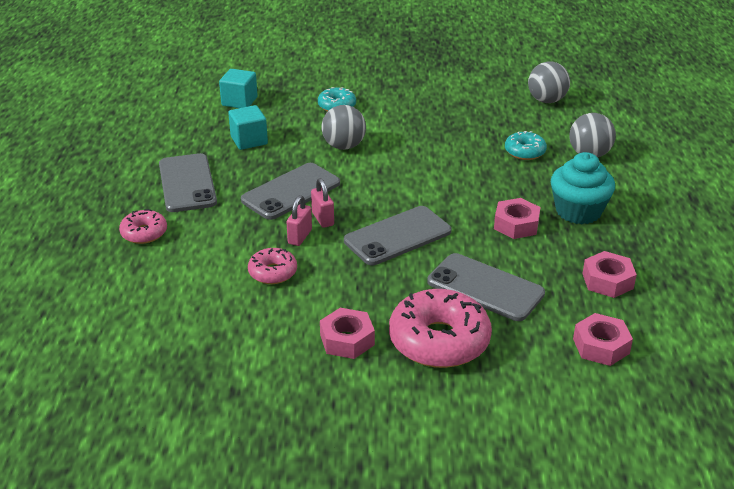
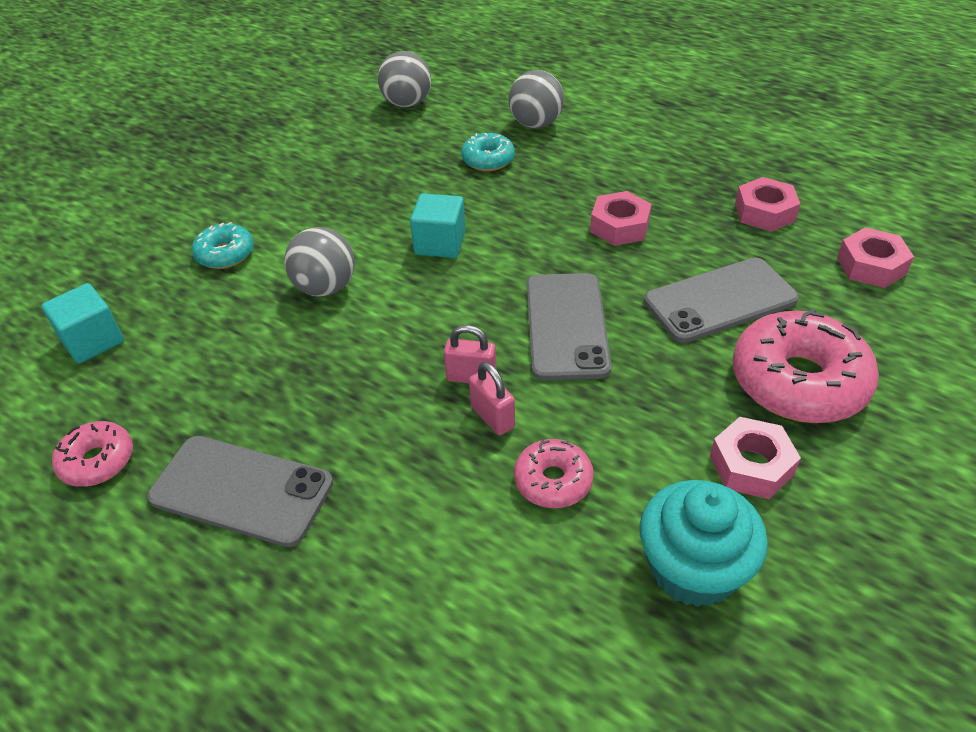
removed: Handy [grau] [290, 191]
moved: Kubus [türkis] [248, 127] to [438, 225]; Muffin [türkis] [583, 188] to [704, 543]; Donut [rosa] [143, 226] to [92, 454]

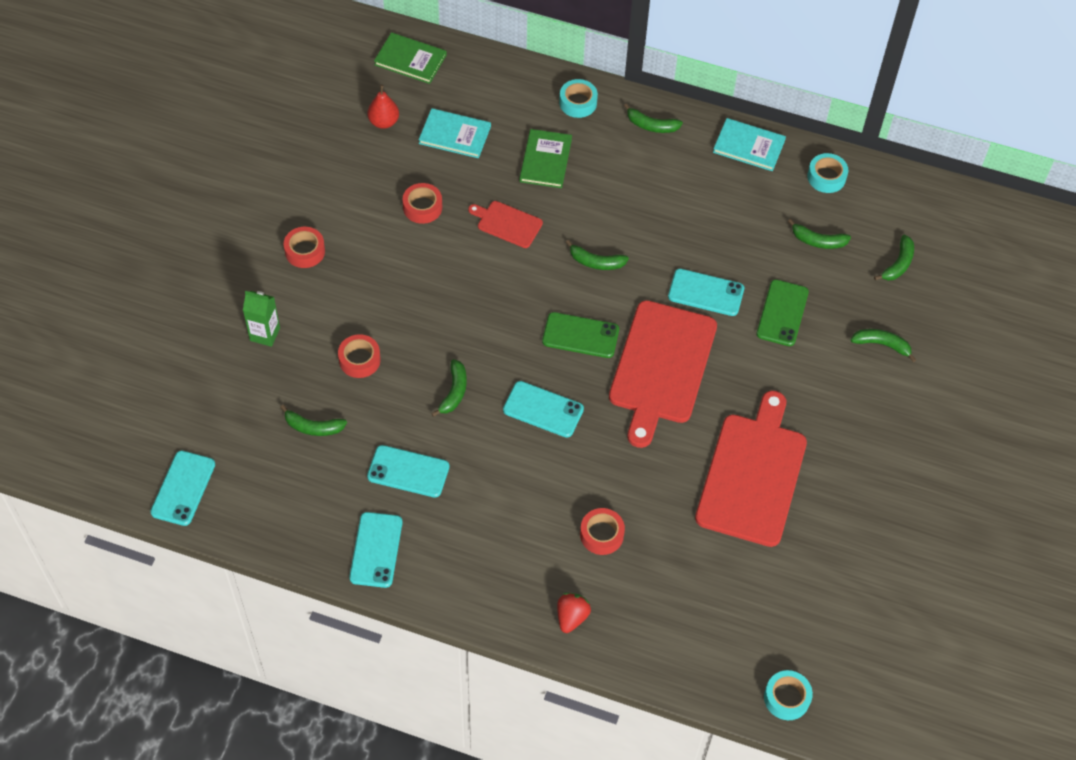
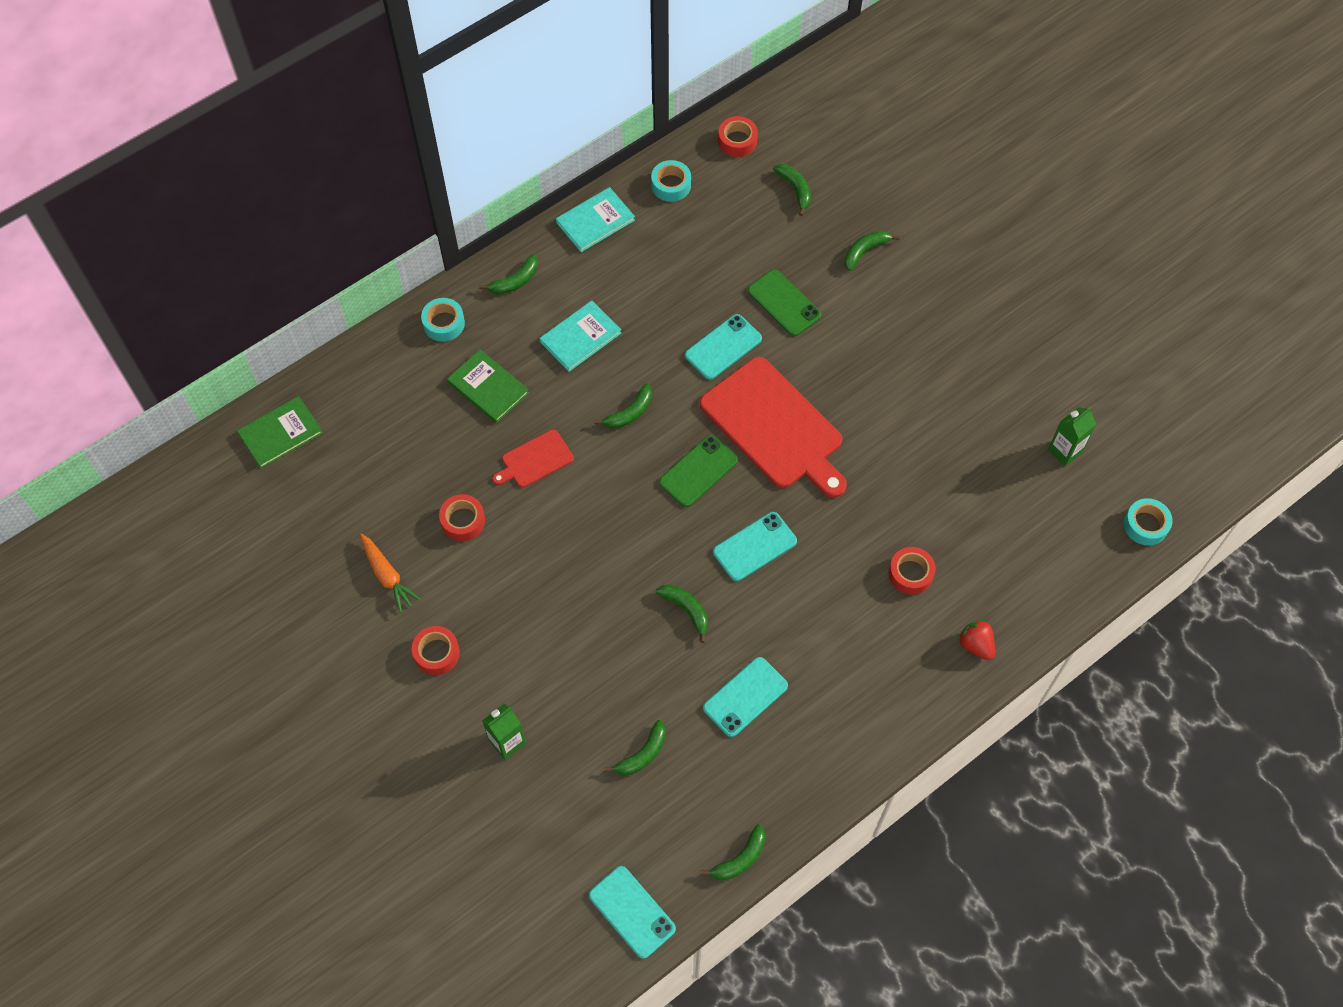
removed: Birne [rot] [383, 107]; Schneidebrett [rot] [751, 469]; Handy [türkis] [375, 550]
added: Getränkekarton [grün] [1072, 436]; Karotte [orange] [390, 573]
moved: Buch [türkis] [455, 133] to [580, 336]; Banane [grün] [819, 234] to [733, 852]; Klebeband [rot] [359, 356] to [738, 136]

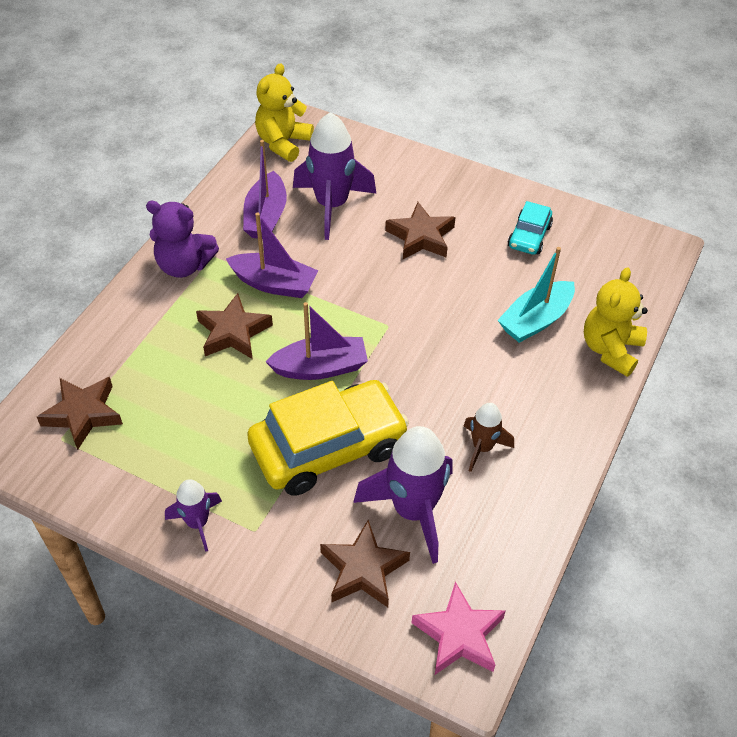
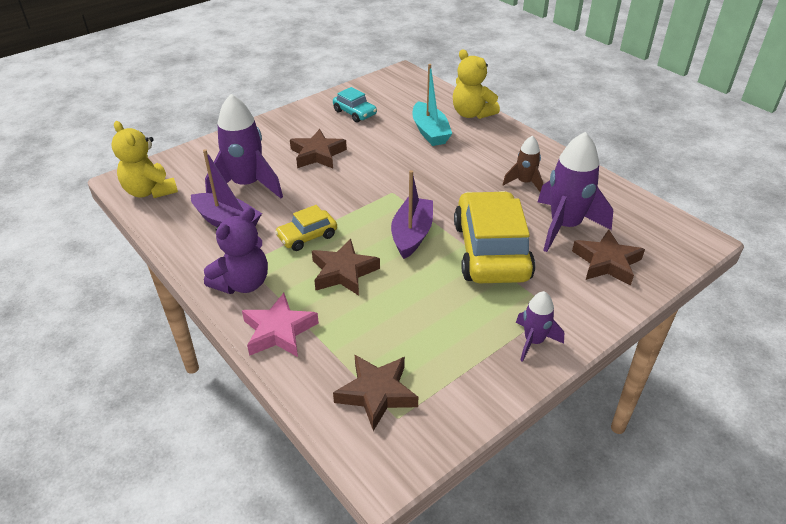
moved: Stern [rosa] [459, 628] to [280, 325]
replaced: Boot [lila] [272, 255] to Auto [gelb] [306, 228]

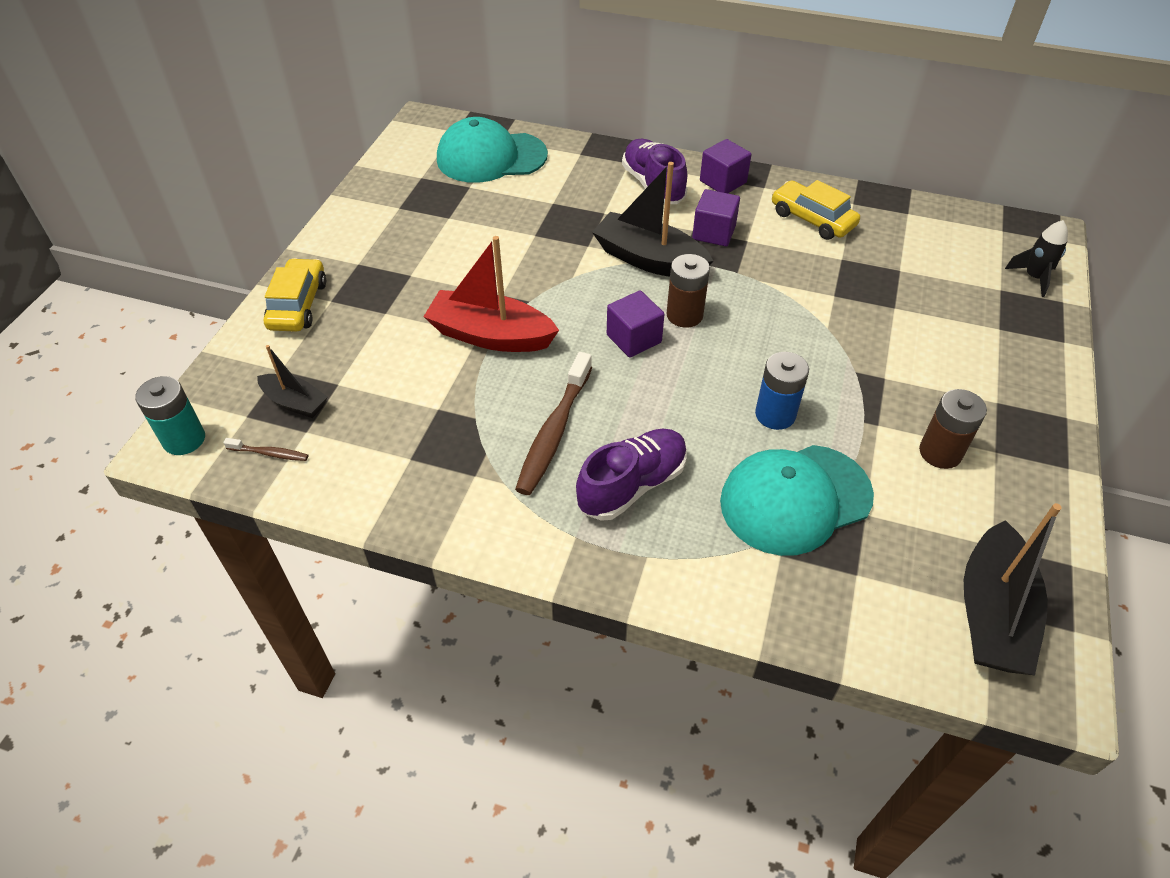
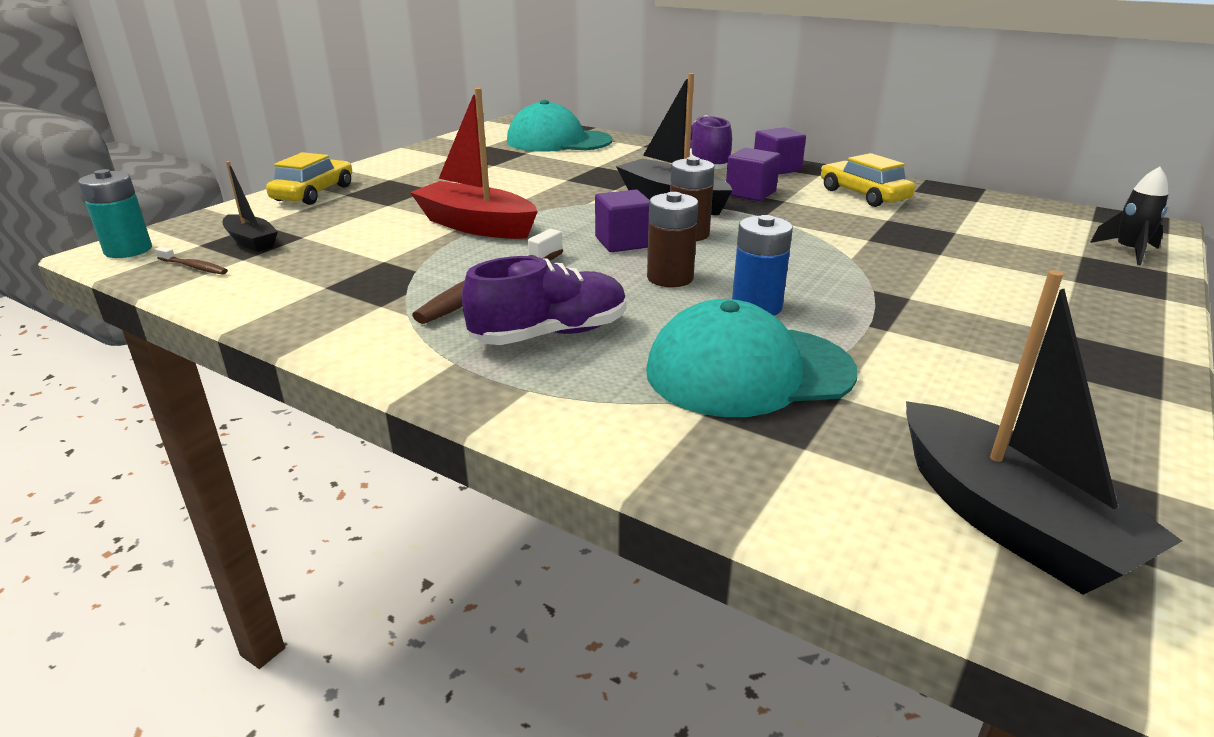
moved: Batterie [braun] [953, 429] to [672, 239]
turned: Boot [schwarz] [1013, 589] = [1044, 432] 60 degrees counterclockwise

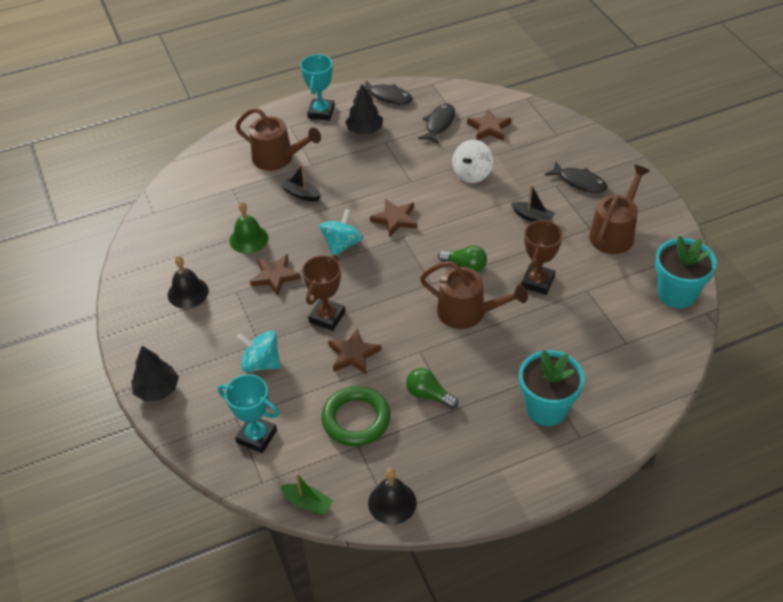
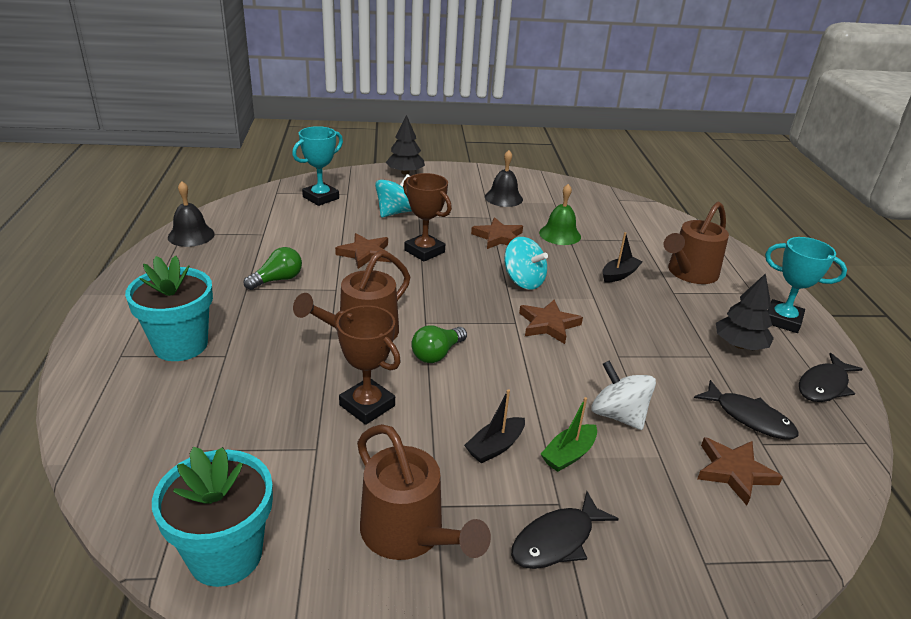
removed: Ring [grün] [356, 416]
moved: Boot [grün] [306, 494] to [569, 434]

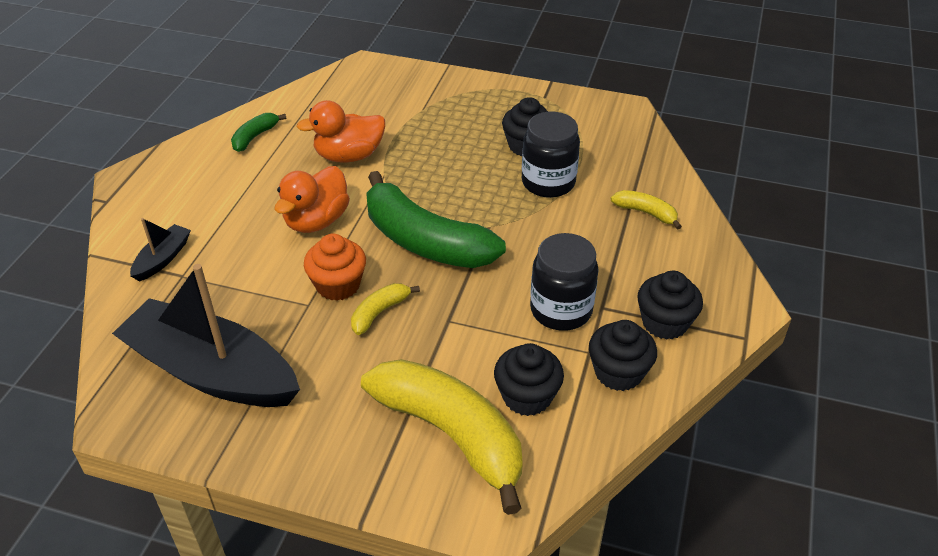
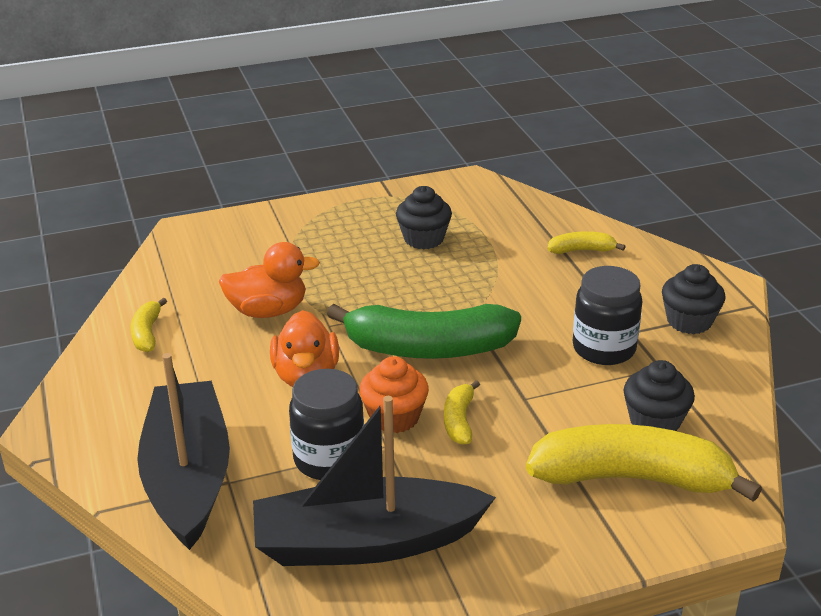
removed: Muffin [schwarz] [623, 355]
moved: Einmachglas [schwarz] [551, 155] to [326, 424]
recoloured: Banane [grün] [258, 132] to Banane [gelb] [149, 325]
turned: Ente [orange] [341, 131] = [269, 280] 135 degrees counterclockwise
resized: Boot [schwarz] [160, 250] = [183, 451] x2.31

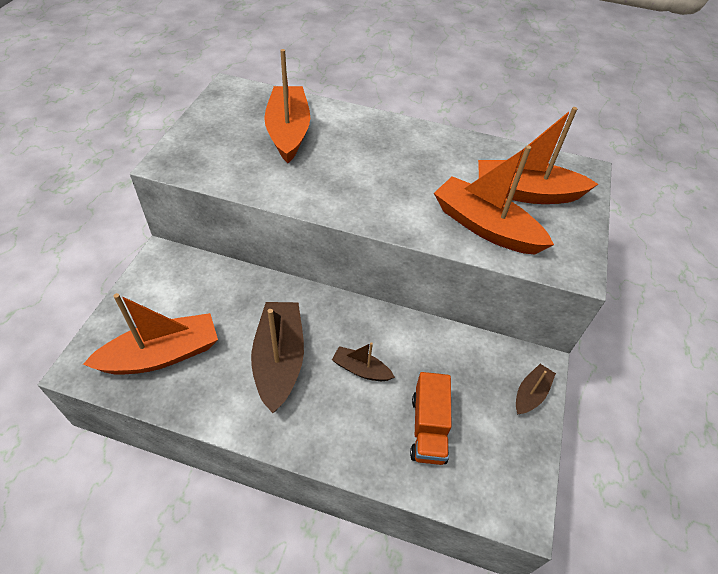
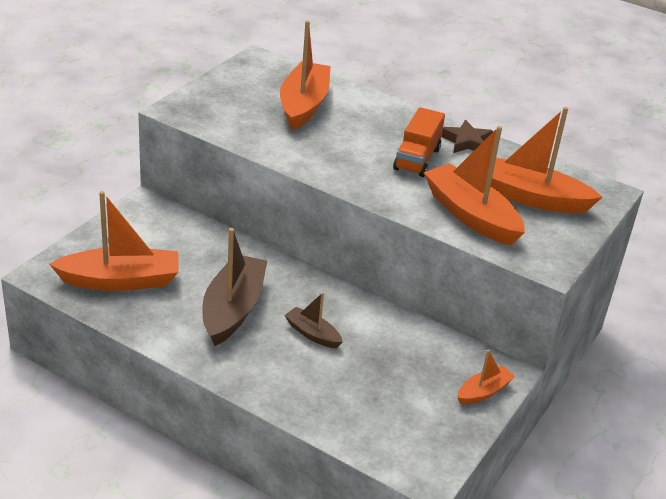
added: Stern [braun] [467, 136]
moved: Lastwagen [orange] [431, 418] to [419, 142]
recoloured: Boot [braun] [536, 389] to Boot [orange] [486, 377]

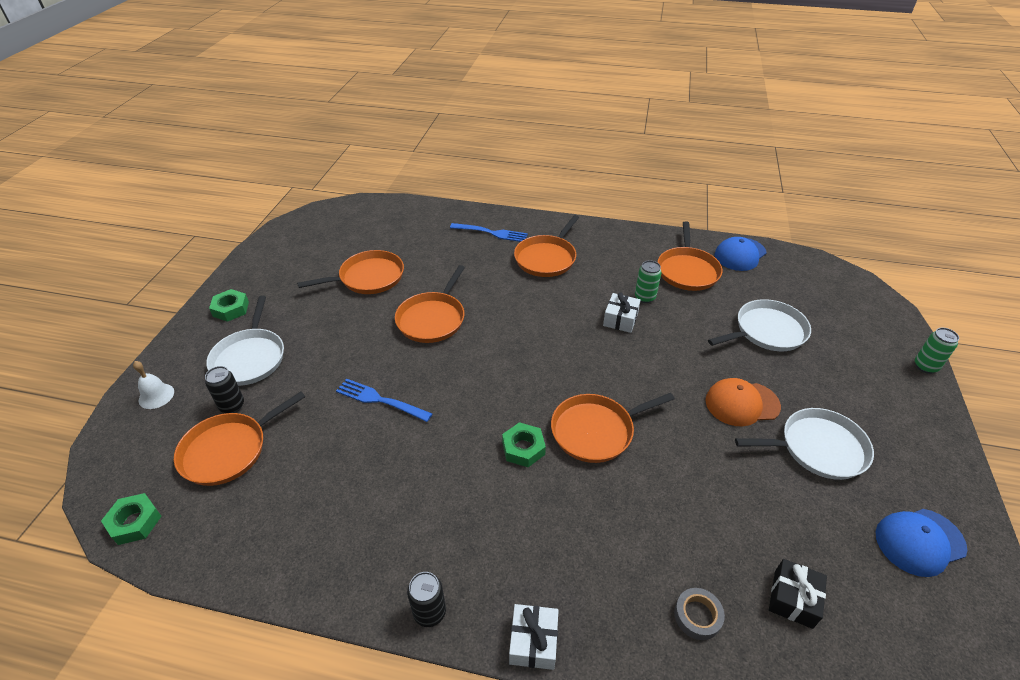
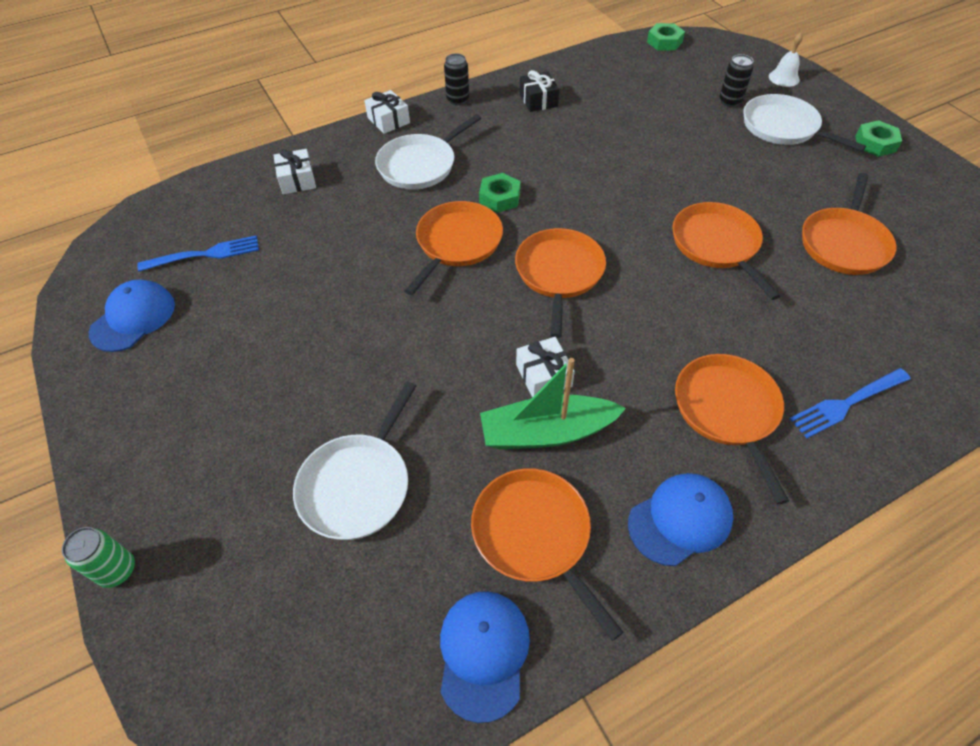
removed: Kappe [orange] [743, 402]
added: Kappe [blau] [681, 519]
moved: Gabel [blau] [384, 400] to [198, 253]; Pfanne [orange] [239, 439] to [560, 283]; Pfanne [weiß] [804, 444] to [428, 151]; Geschenk [schwarz] [798, 594] to [539, 91]
replaced: Dose [grün] [648, 281] to Boot [grün] [553, 404]; Klebeband [grau] [699, 614] to Geschenk [weiß] [295, 171]

